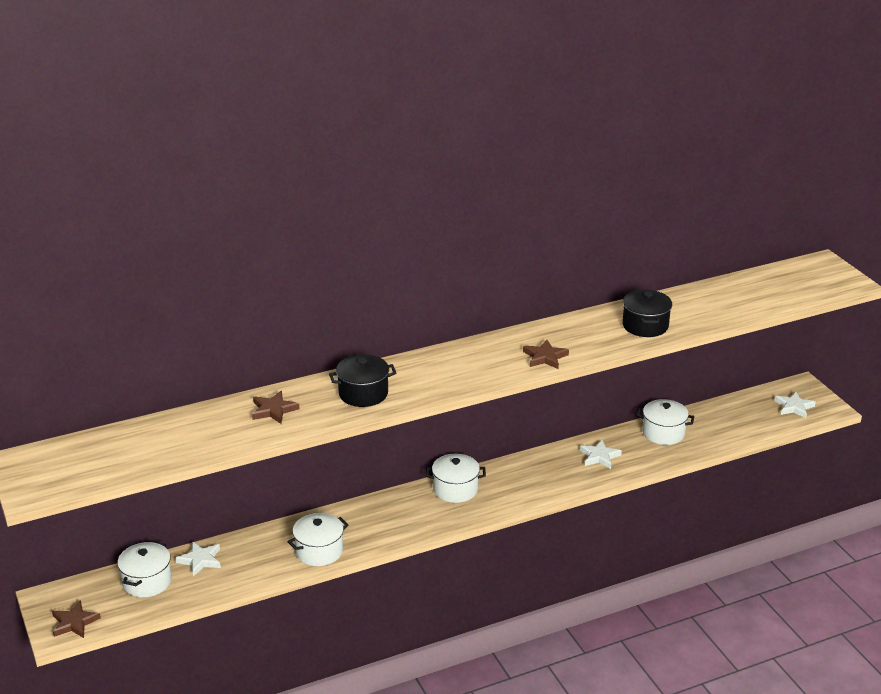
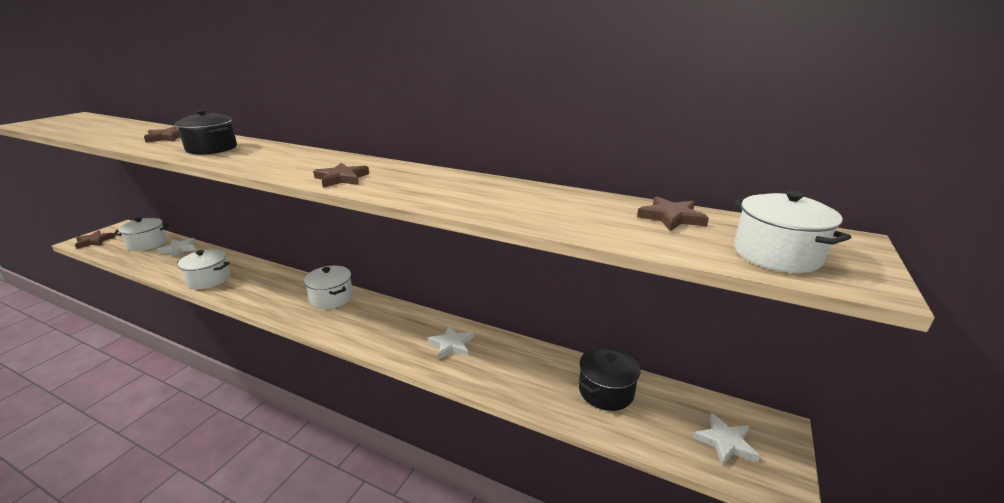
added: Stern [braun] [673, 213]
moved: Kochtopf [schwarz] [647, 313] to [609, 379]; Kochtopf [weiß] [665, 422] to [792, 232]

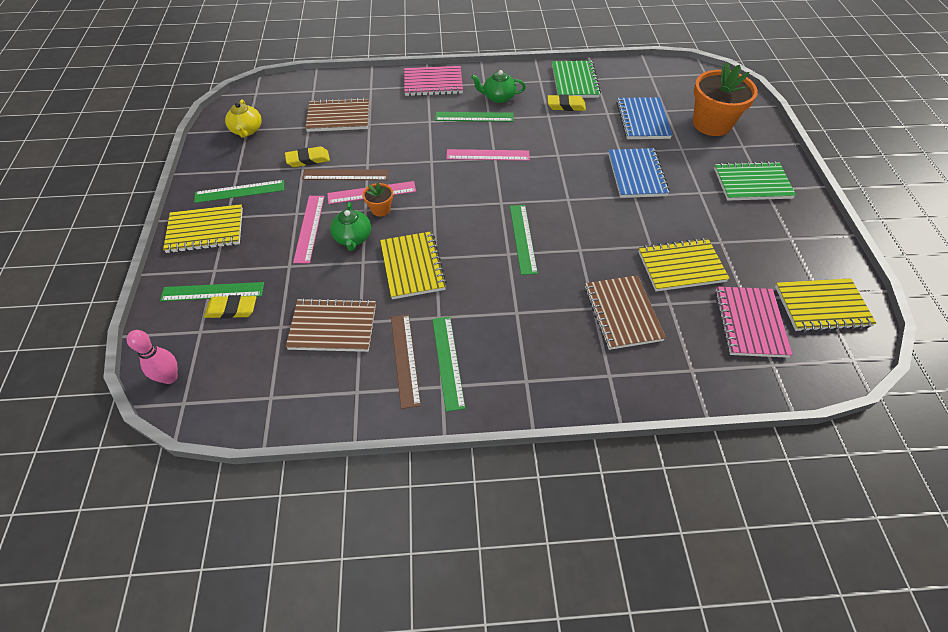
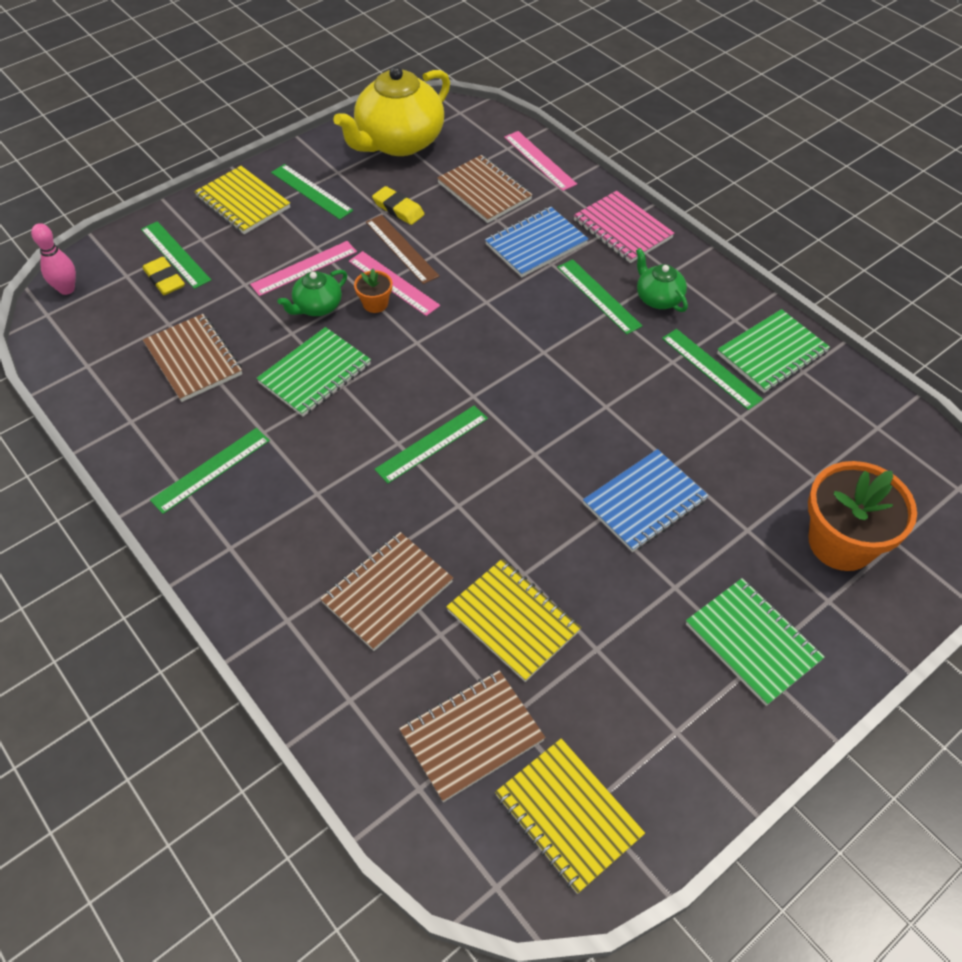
removed: Lineal [braun] [406, 361]
moved: Notizbuch [blau] [644, 118] to [536, 242]; Lineal [rosa] [488, 155] to [540, 161]
replaced: Radiergummi [gelb] [567, 103] to Lineal [grün] [712, 369]
recoloured: Notizbuch [gelb] [413, 265] to Notizbuch [grün] [314, 371]; Notizbuch [rosa] [754, 322] to Notizbuch [braun] [472, 736]
resized: Teekanne [gelb] [243, 118] = [391, 111] x2.07

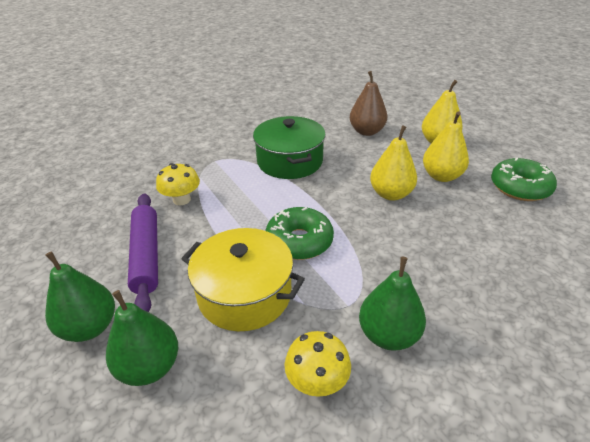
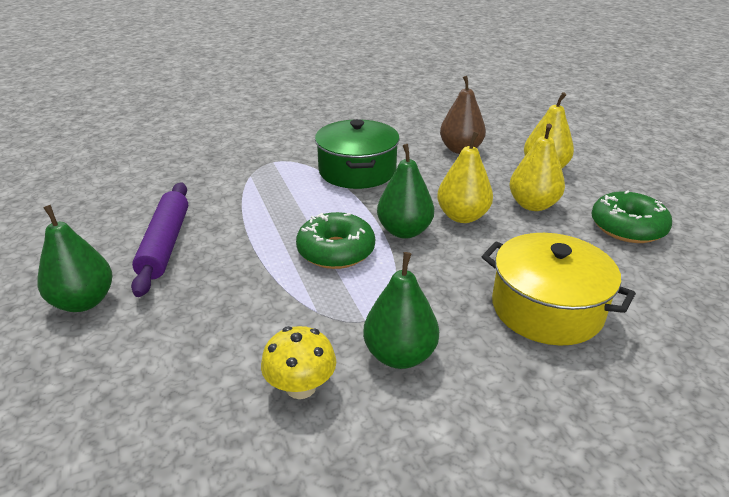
removed: Pilz [gelb] [178, 184]
moved: Kochtopf [gelb] [243, 279] to [559, 289]; Birne [grün] [142, 338] to [405, 191]

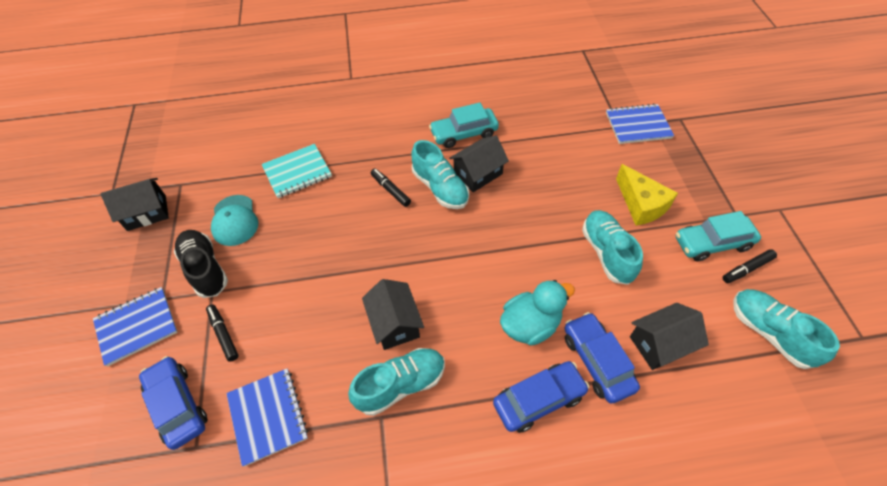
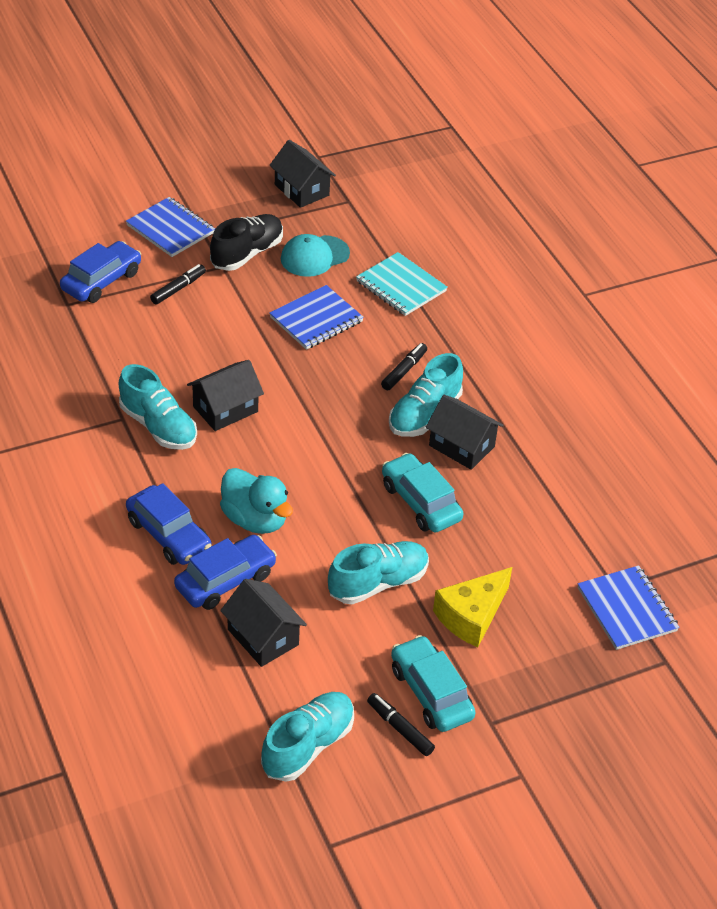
moved: Auto [türkis] [464, 125] to [422, 493]; Notizbuch [blau] [267, 417] to [316, 317]

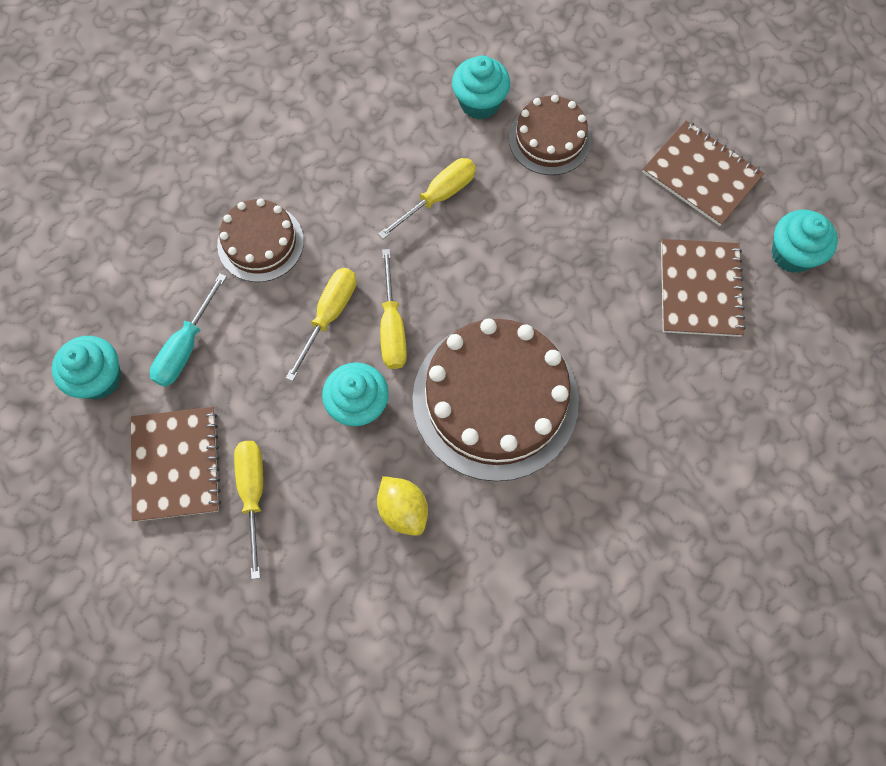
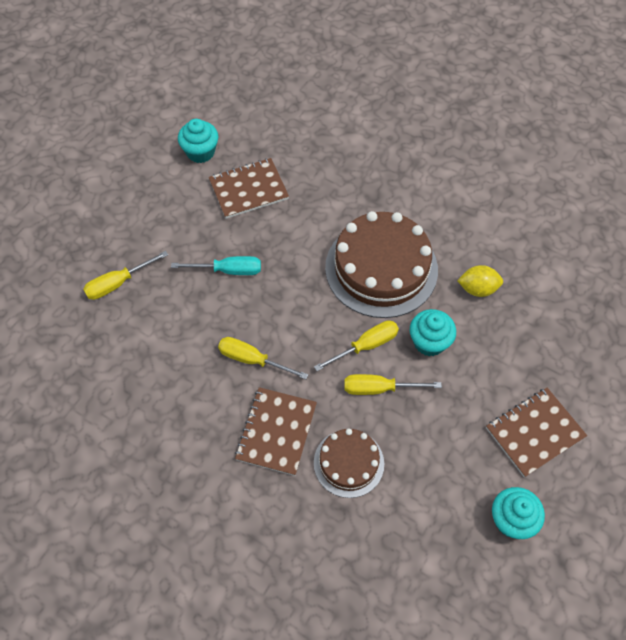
removed: Muffin [türkis] [481, 87]; Kuchen [braun] [550, 135]
moved: Notizbuch [braun] [703, 173] to [276, 431]; Schraubenzieher [türkis] [188, 330] to [216, 265]; Schraubenzieher [gelb] [248, 510] to [125, 275]
turned: Zitrone [gelb] [402, 506] = [480, 281] 60 degrees clockwise

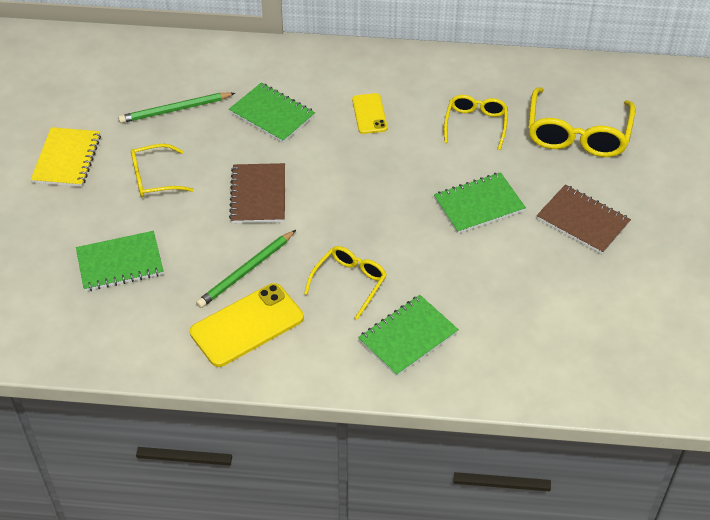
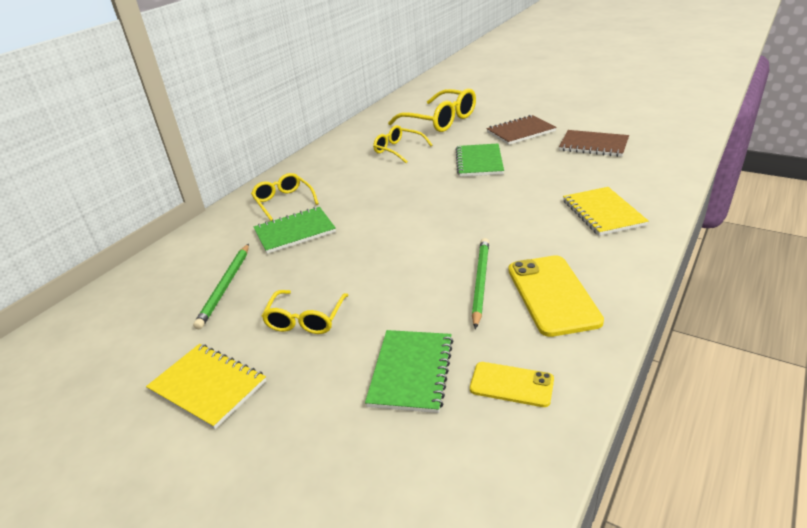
moved: Handy [gelb] [370, 113] to [512, 384]; Notizbuch [braun] [257, 193] to [594, 143]; Brille [gelb] [345, 283] to [285, 197]
recoloured: Notizbuch [grün] [408, 336] to Notizbuch [gelb] [606, 211]
turned: Bleistift [grün] [246, 269] = [480, 283] 150 degrees counterclockwise

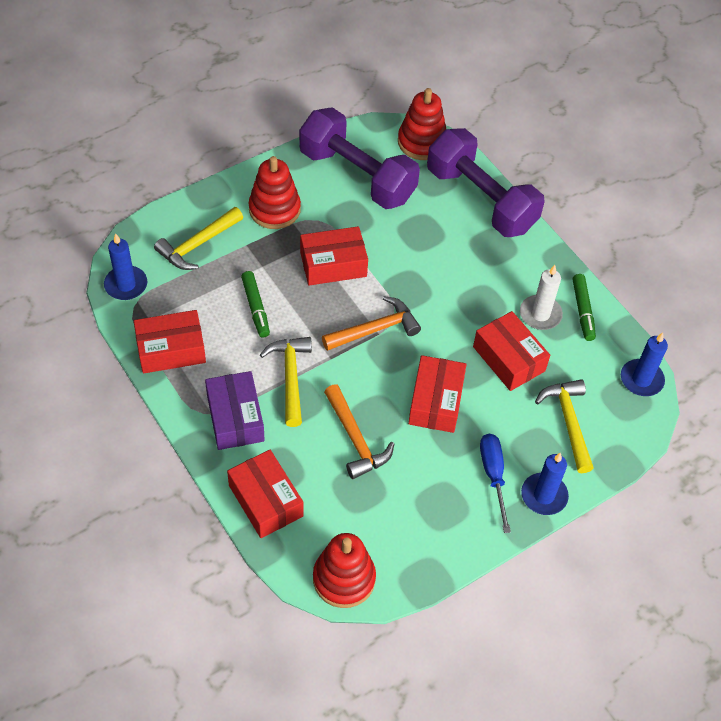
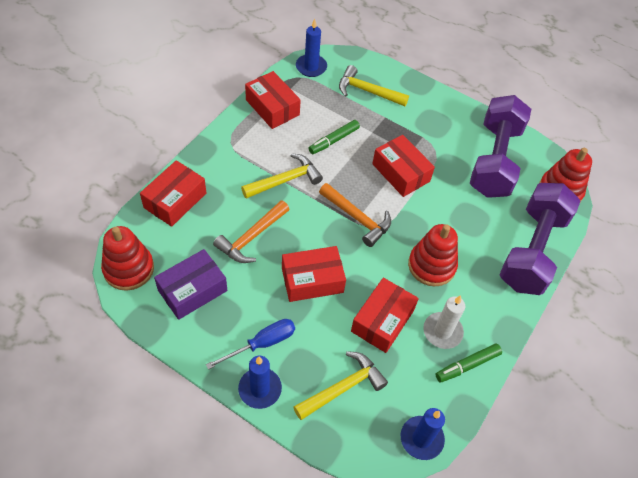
moved: Stapelspielzeug [rot] [275, 192] to [433, 255]; Schachtel [lila] [235, 410] to [190, 284]

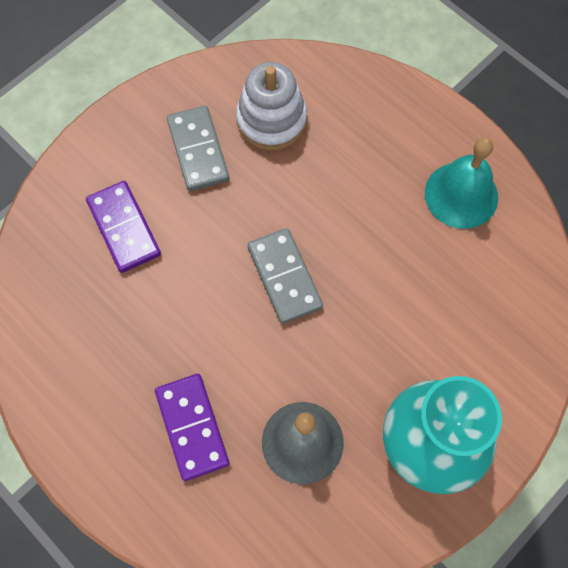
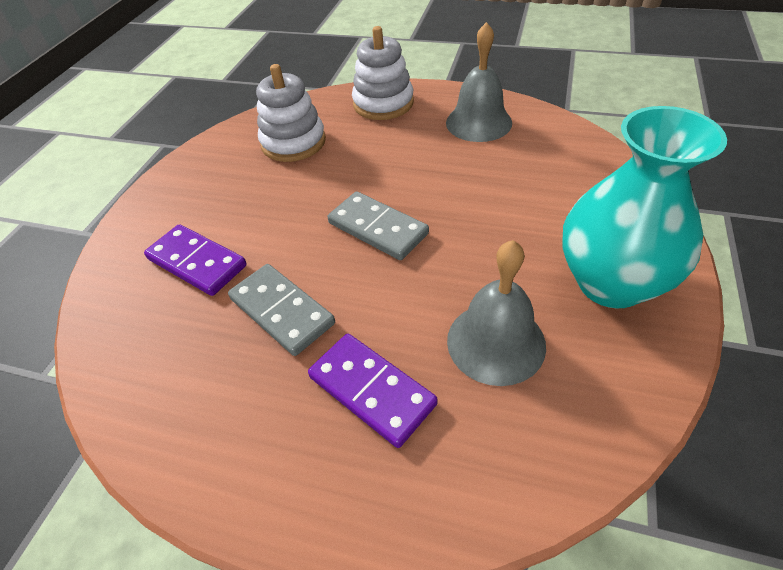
added: Stapelspielzeug [weiß] [383, 73]
moved: Dominostein [grau] [198, 148] to [281, 310]
recoloured: Glocke [türkis] [461, 183] to Glocke [grau] [479, 82]

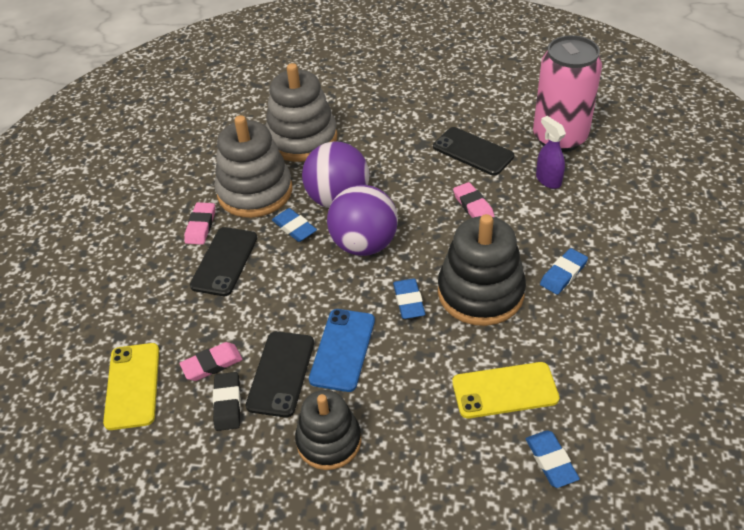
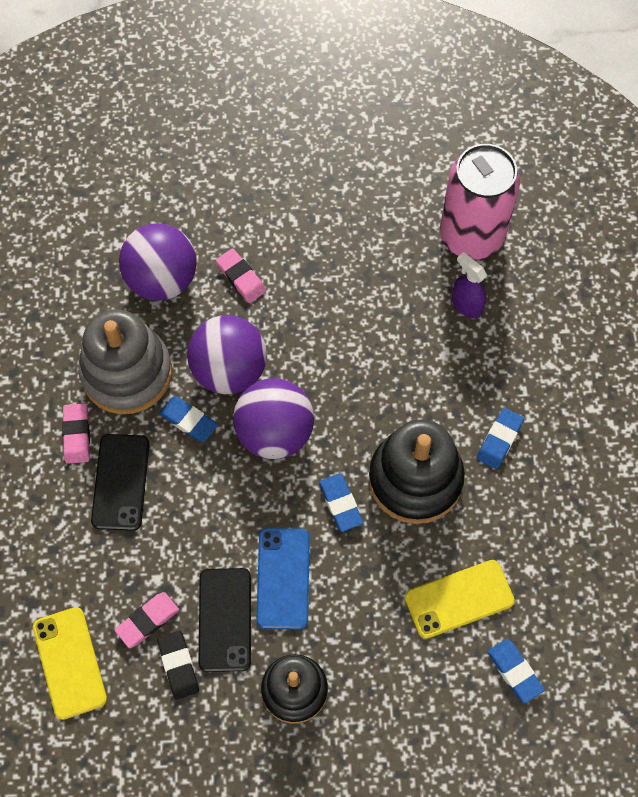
removed: Handy [schwarz] [473, 151]
moved: Radiergummi [rosa] [474, 200] to [241, 275]
replaced: Stapelspielzeug [grau] [301, 112] to Ball [lila] [158, 262]

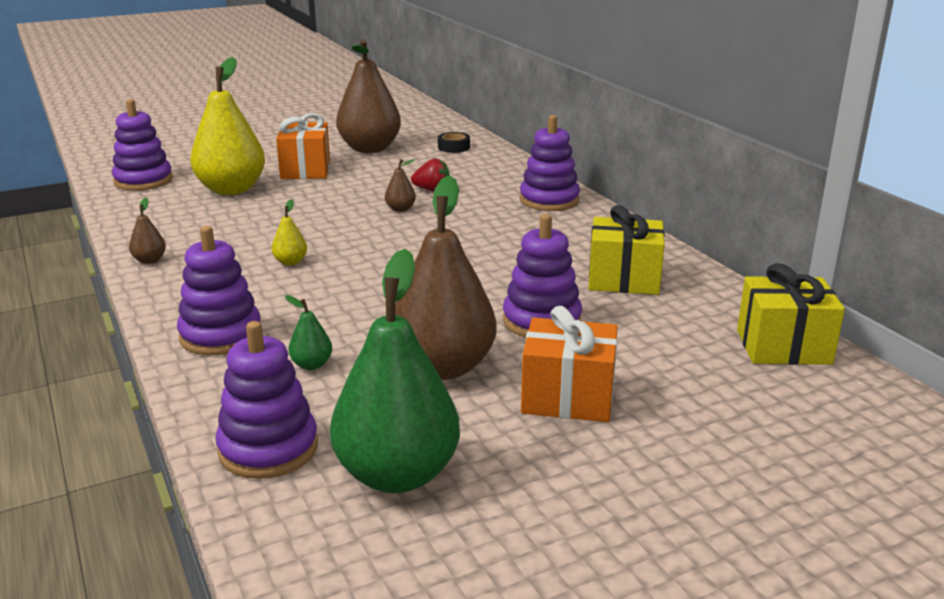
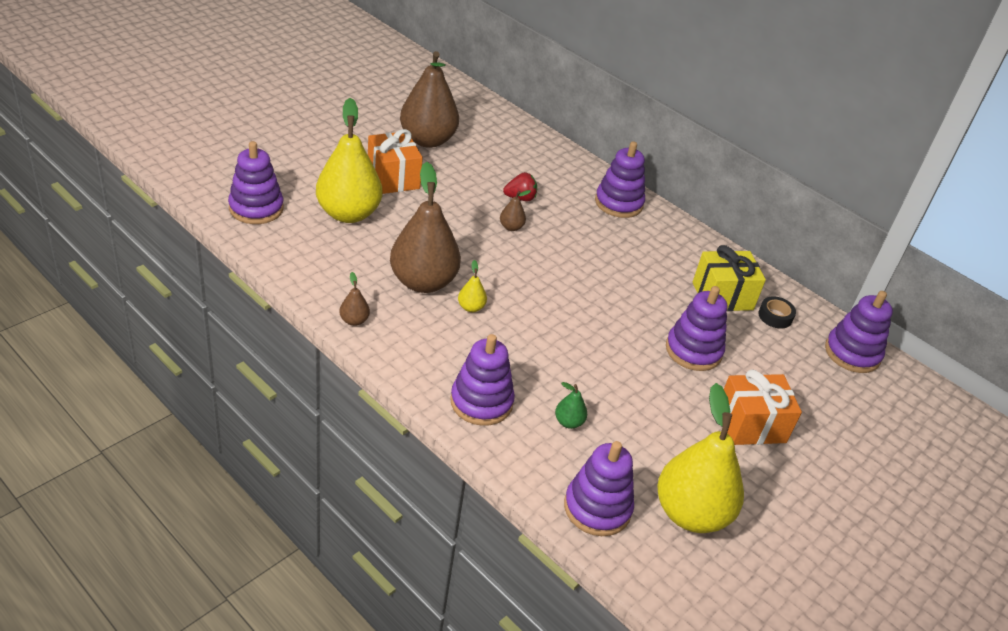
moved: Klebeband [schwarz] [454, 142] to [777, 312]; Birne [braun] [446, 277] to [425, 227]
replaced: Geschenk [gelb] [791, 314] to Stapelspielzeug [lila] [859, 332]
recoloured: Birne [grün] [395, 371] to Birne [gelb] [700, 458]

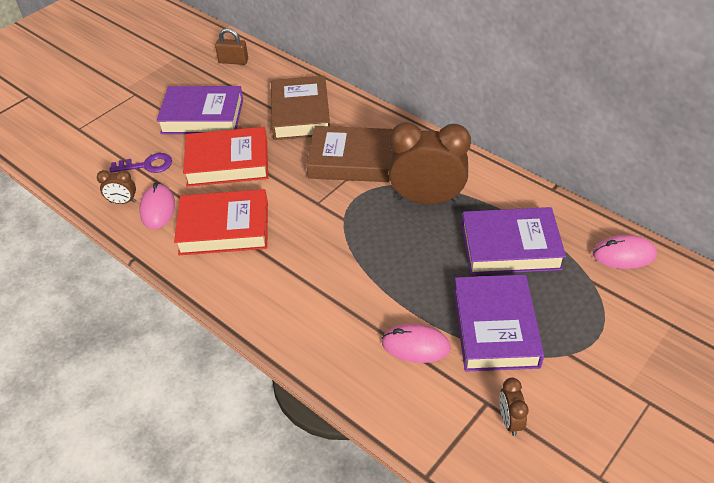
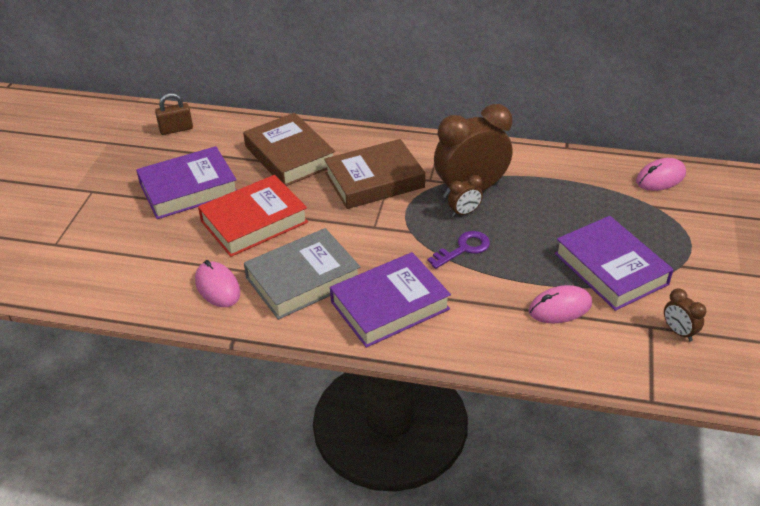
moved: Schlüssel [lila] [140, 163] to [458, 250]; Wecker [braun] [116, 187] to [465, 196]; Buch [lila] [514, 241] to [390, 300]
recoloured: Buch [rot] [221, 222] to Buch [grau] [302, 274]

